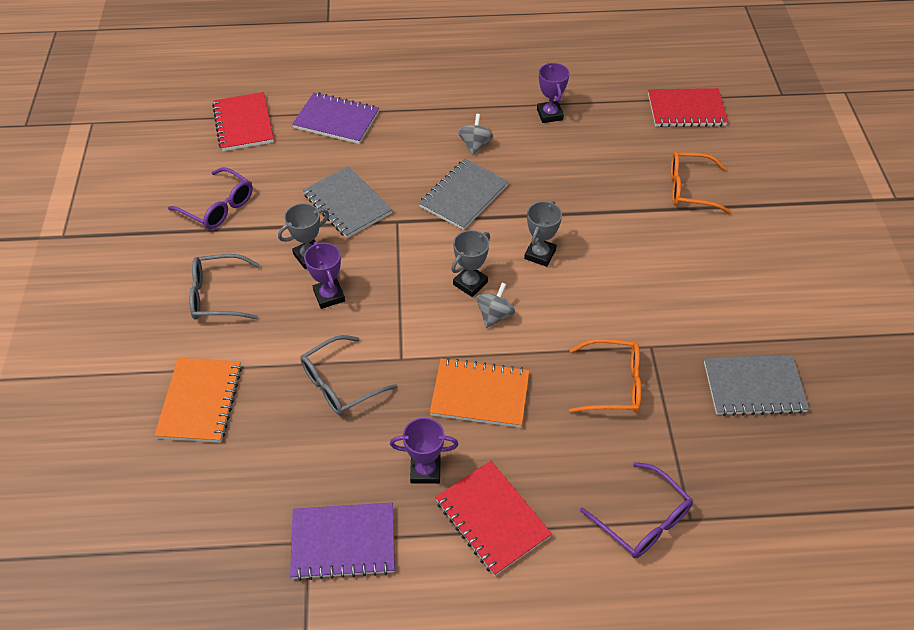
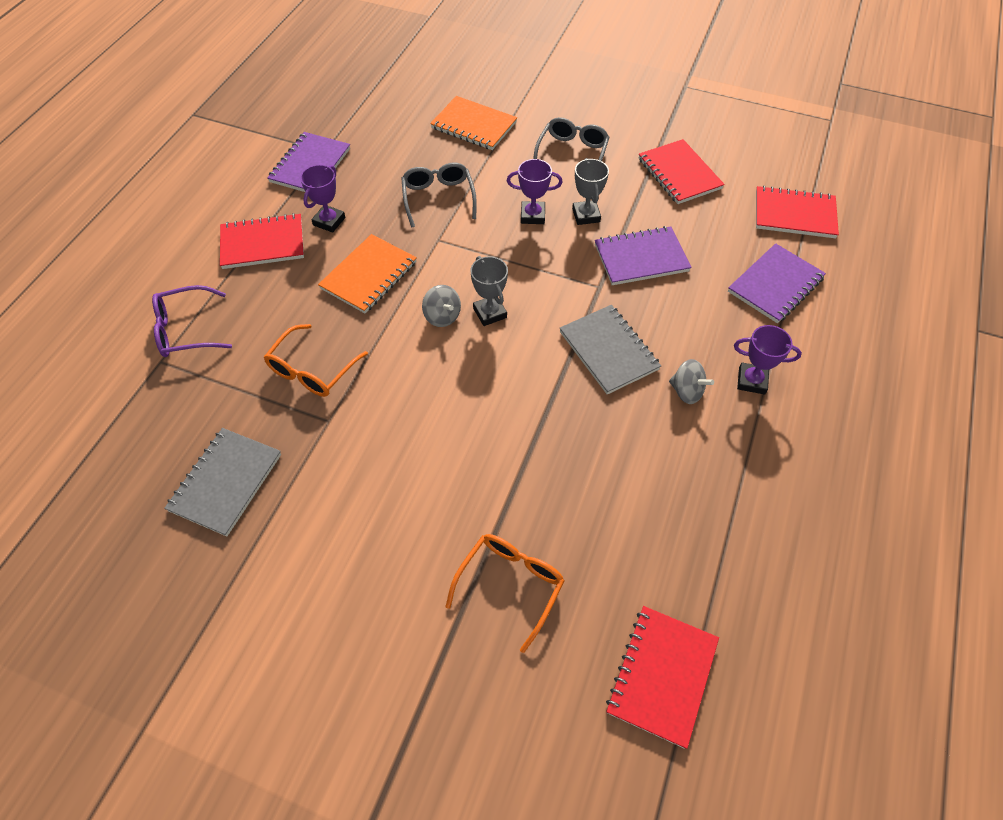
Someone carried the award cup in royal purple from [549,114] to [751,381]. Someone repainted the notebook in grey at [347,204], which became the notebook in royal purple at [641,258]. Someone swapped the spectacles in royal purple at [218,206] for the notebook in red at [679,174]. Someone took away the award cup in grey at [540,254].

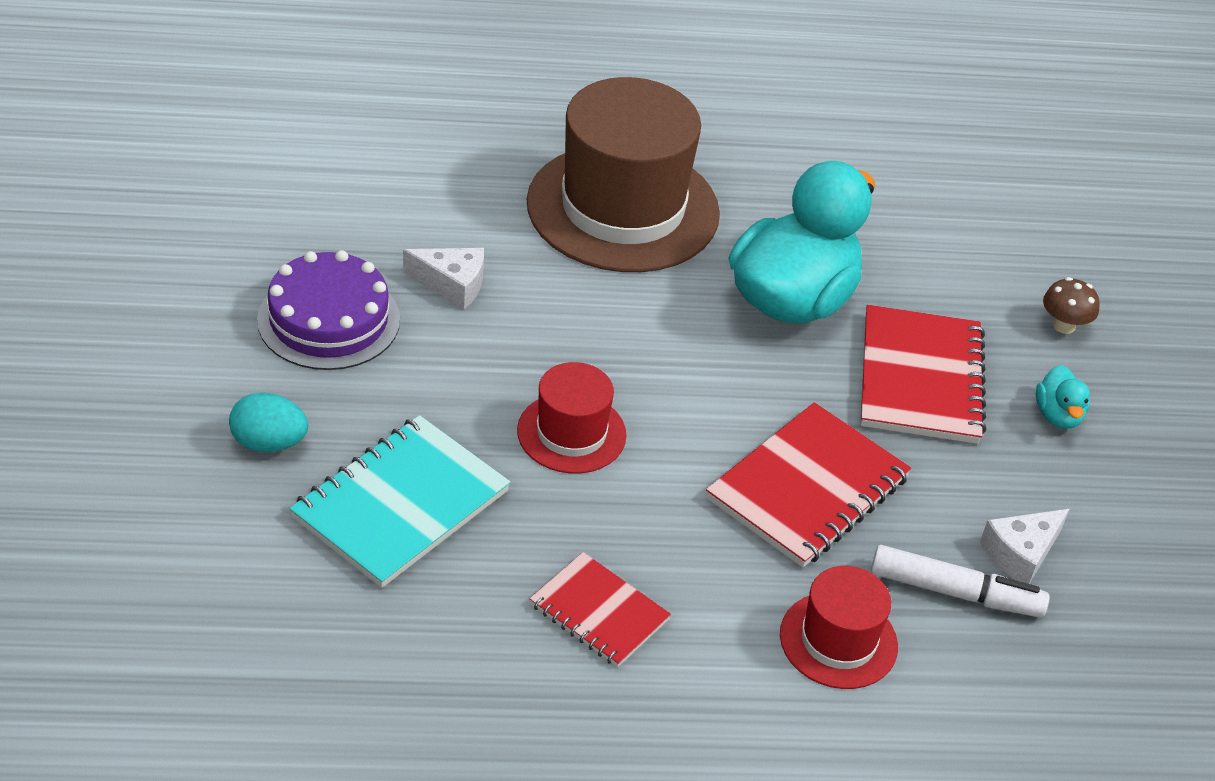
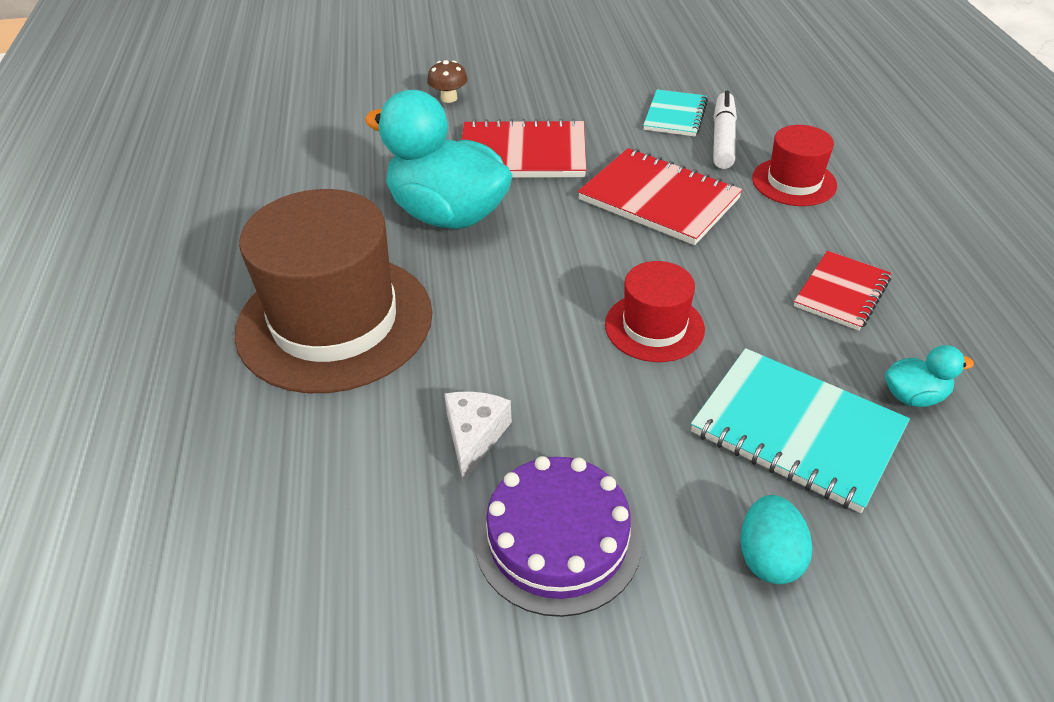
Someone carried the rubber duck in turquoise from [1058,415] to [914,396]. Someone swapped the cheese wedge in pure white at [1020,554] for the notebook in turquoise at [675,115].

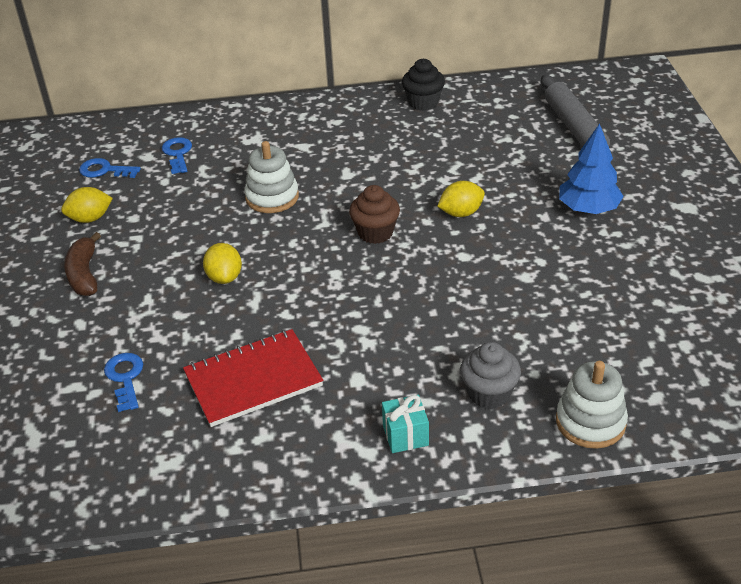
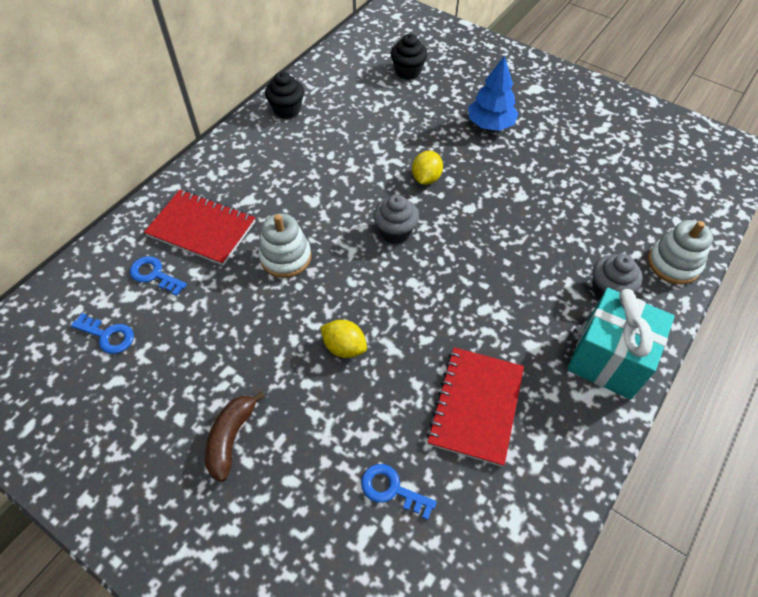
Someone swapped the dough roller in grey at [574,128] for the fairy cake in jet-black at [408,72]. Someone rotated the key in cobalt at [104,170] by 120 degrees counterclockwise. Someone repainted the fairy cake in brown at [375,233], which became the fairy cake in grey at [395,232]. Someone took away the lemon in bright yellow at [90,218]. Someone rotated the banana in brown at [84,274] by 75 degrees clockwise. Someone scaled the present in turquoise at [405,435] by 2.13. Someone put down the notebook in red at [202,229].

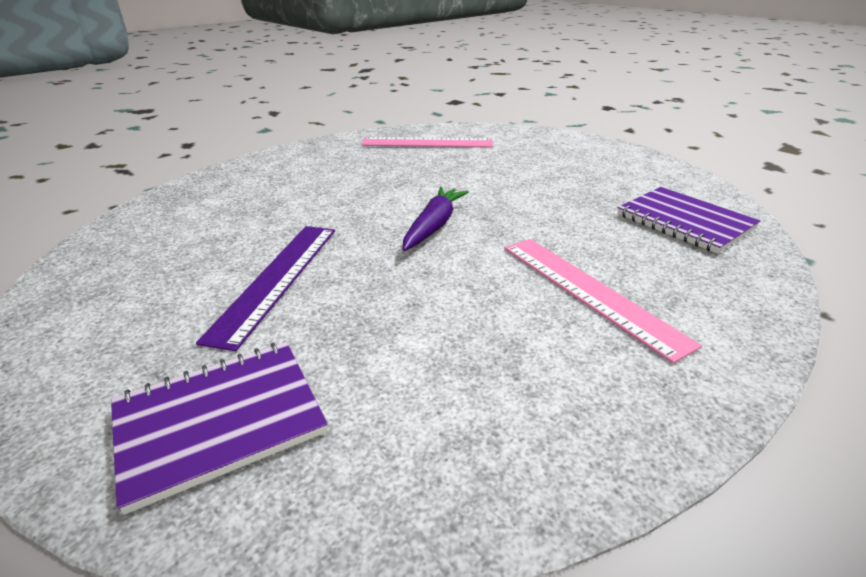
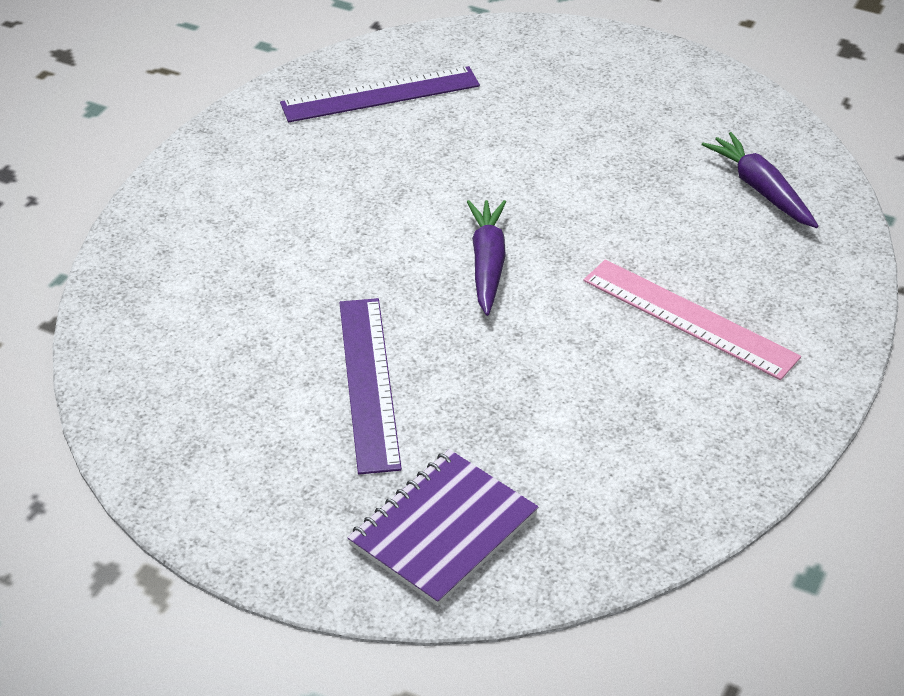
Someone repainted the ruler in rose-pink at [427,143], which became the ruler in royal purple at [380,95]. Someone swapped the notebook in royal purple at [684,221] for the carrot in royal purple at [760,189].

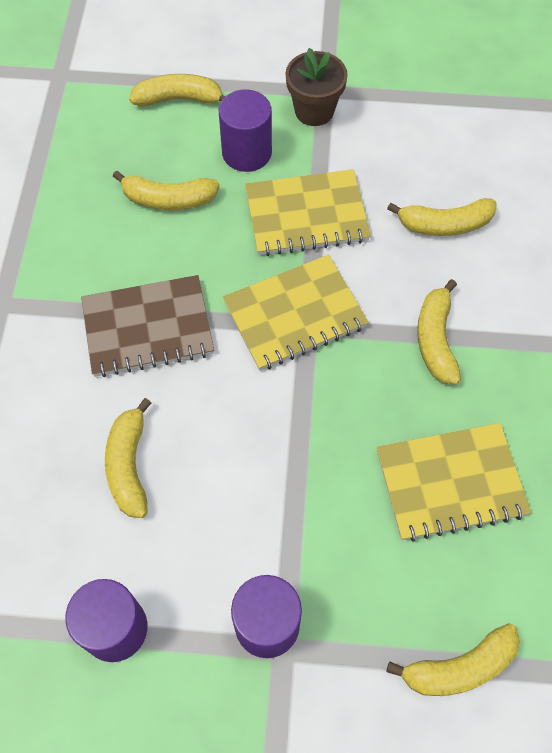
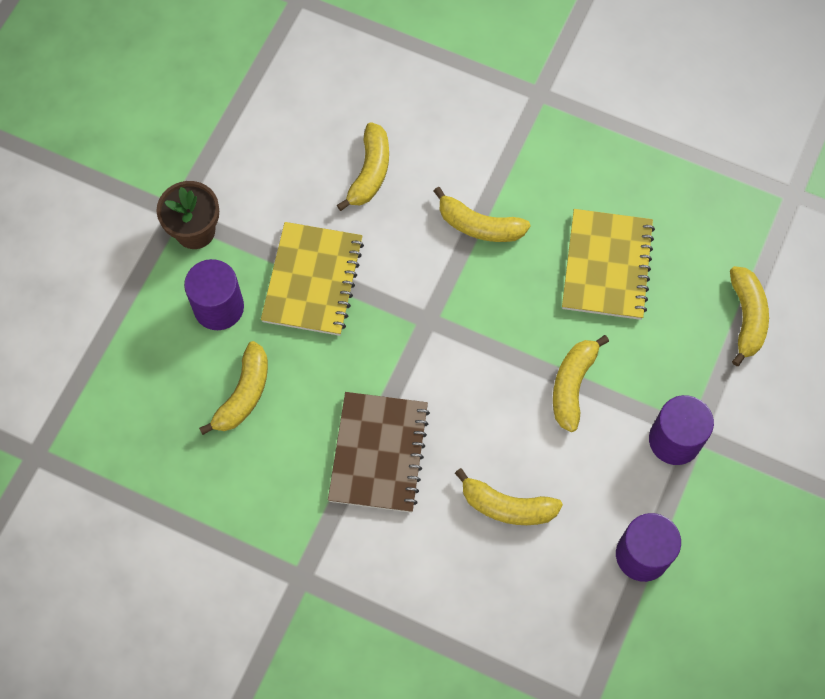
Someone carried the banana in bright yellow from [179,99] to [572,385]. Someone took away the notebook in bright yellow at [295,315].

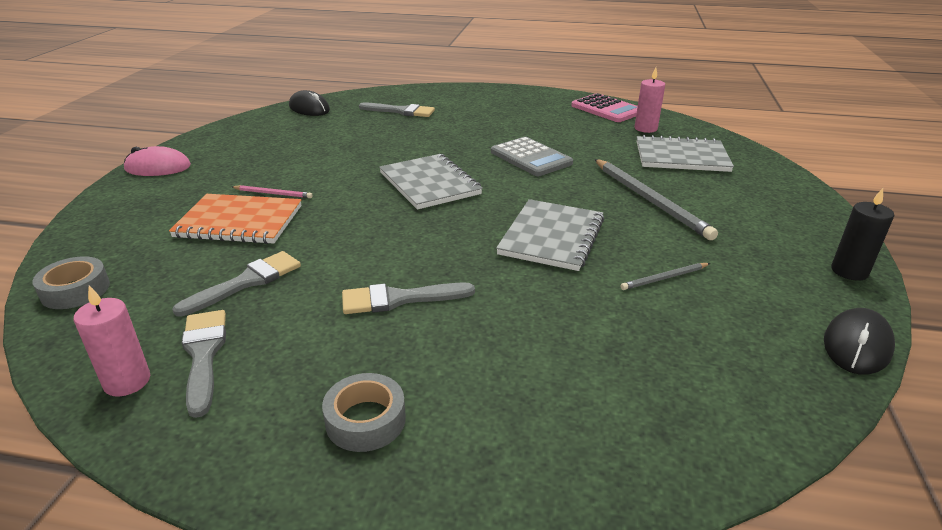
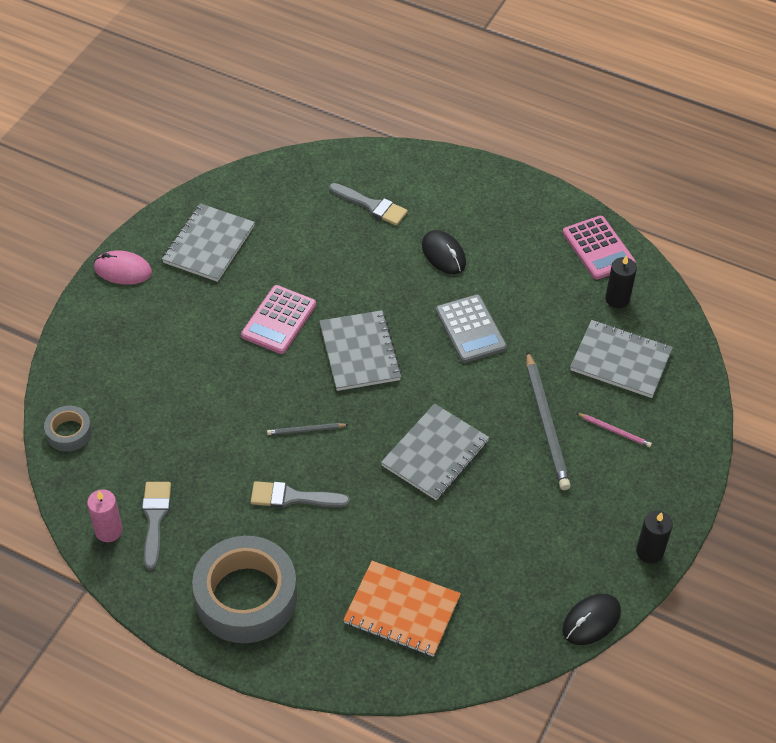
Someone repainted the wax candle in rose-pink at [645,128], which became the wax candle in jet-black at [617,299]. Someone carried the computer mouse in jet-black from [309,108] to [443,254]. Someone carried the lead pencil in rose-pink from [273,193] to [614,431]. Someone carried the notebook in bright orange from [239,221] to [402,610]. Someone took away the paint brush in grey at [246,282]. Someone carried the lead pencil in grey from [664,278] to [306,430]. Someone scaled the roll of tape in grey at [365,420] by 2.10. Someone put down the notebook in grey at [209,244]. Someone put down the adding machine in rose-pink at [279,320].

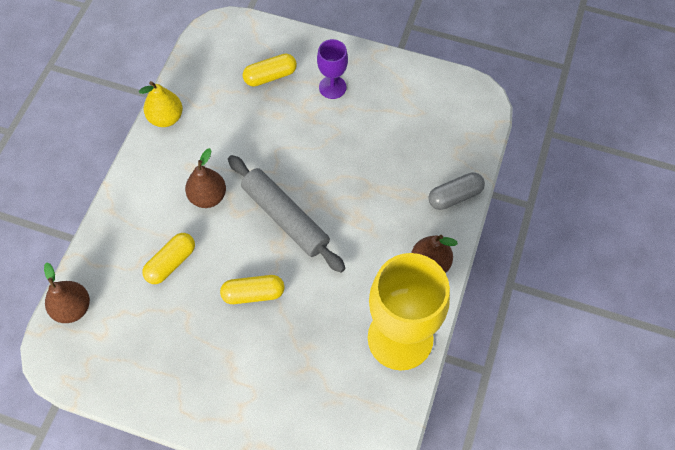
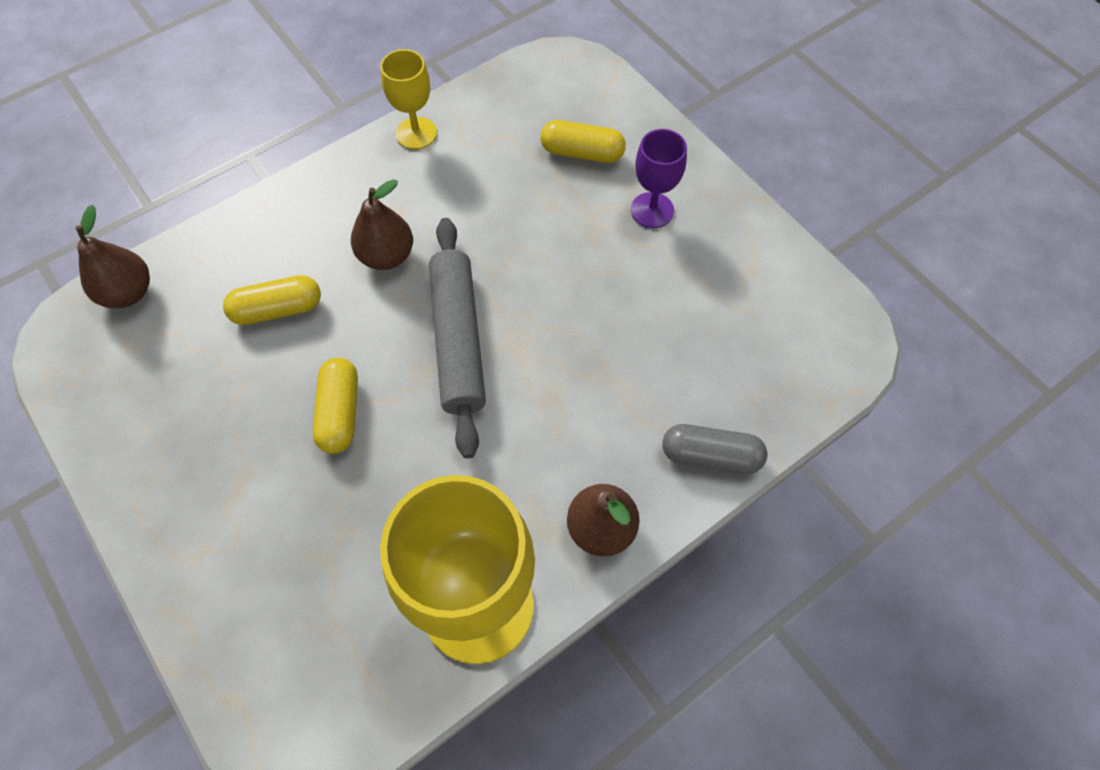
Someone swapped the pear in bright yellow at [166,118] for the chalice in bright yellow at [416,133]. Someone rotated the pill shape in bright yellow at [253,294] by 60 degrees clockwise.

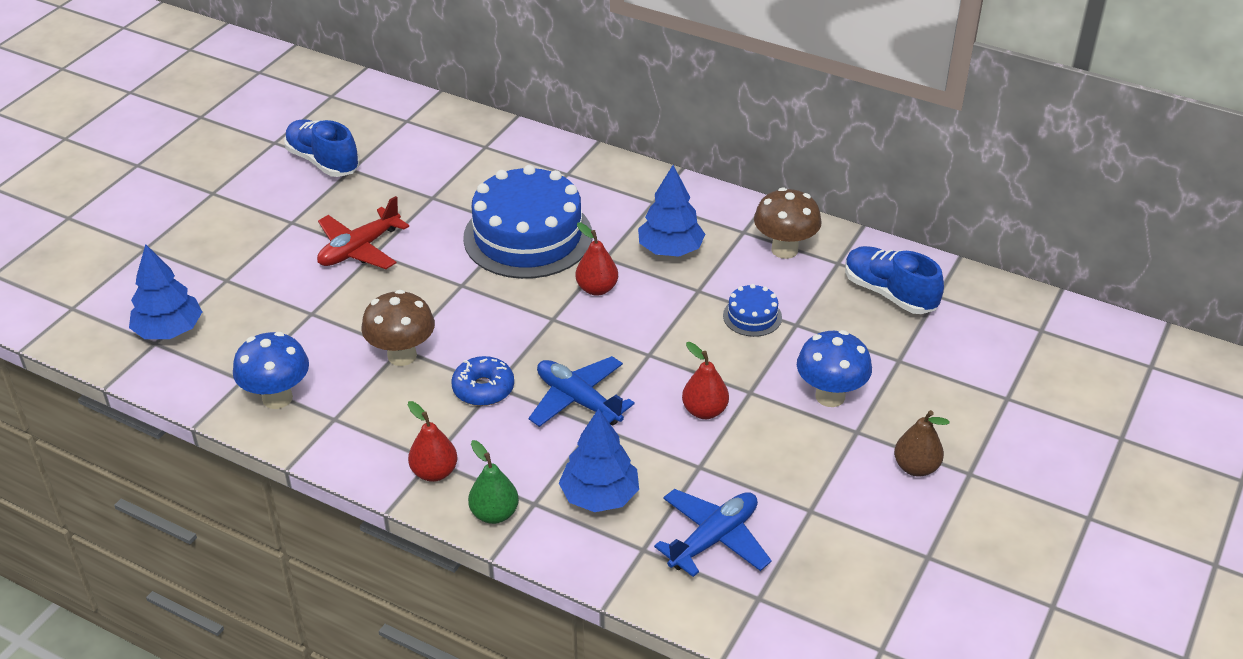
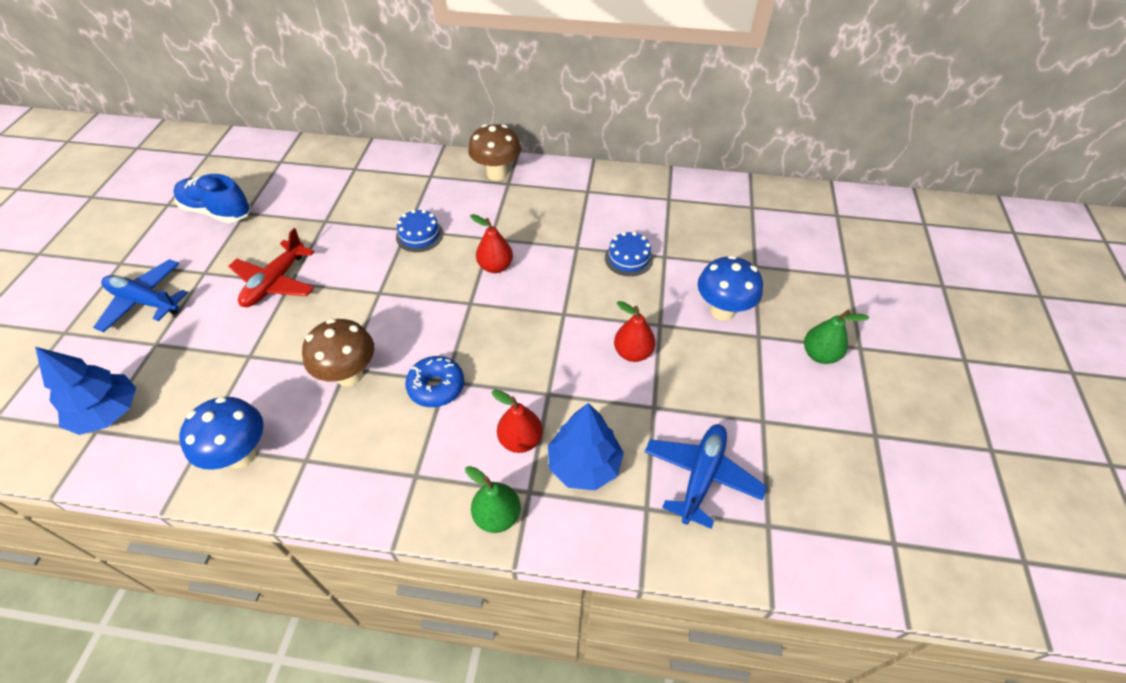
Someone scaled the gateau in cobalt at [528,236] by 0.43. Someone took away the fir tree in cobalt at [670,250]. Someone carried the toadstool in brown from [784,250] to [497,174]. Someone took away the shoe in cobalt at [889,293]. Someone carried the toy plane in cobalt from [578,400] to [145,301]. Someone carried the pear in red from [434,472] to [520,440]. Someone repainted the pear in brown at [916,467], which became the pear in emerald at [819,354].

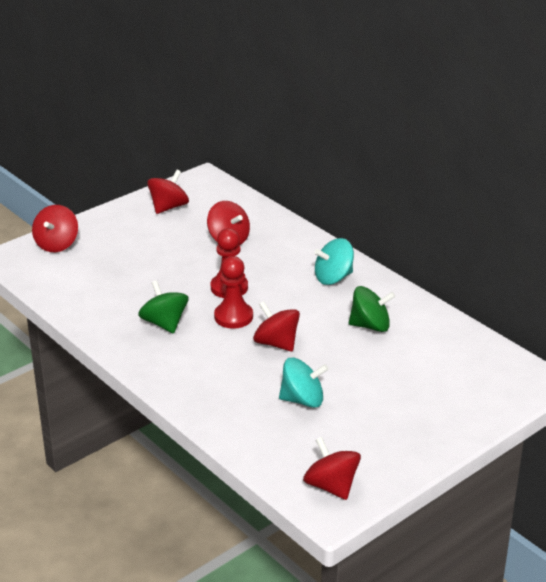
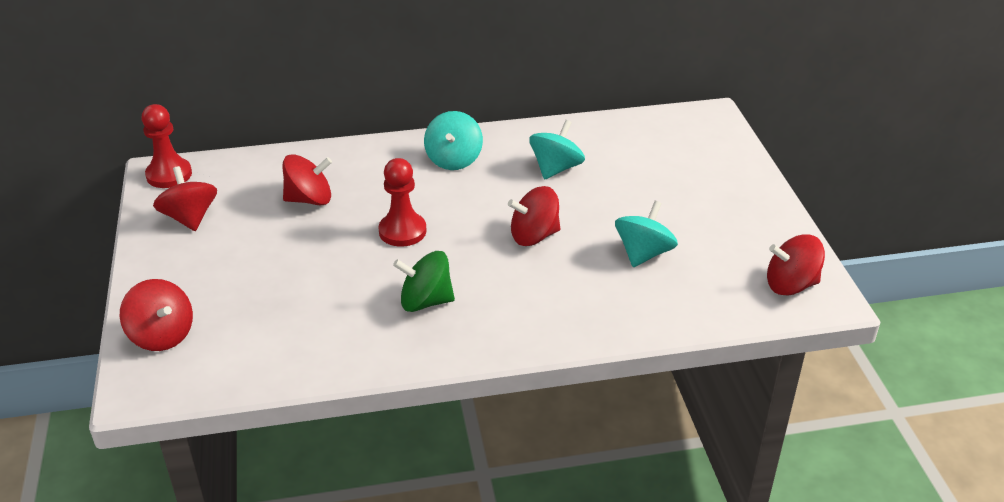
Someone carried the chess pawn in red from [233,317] to [169,175]. Someone repainted the toy top in emerald at [370,326], which became the toy top in turquoise at [556,168].

